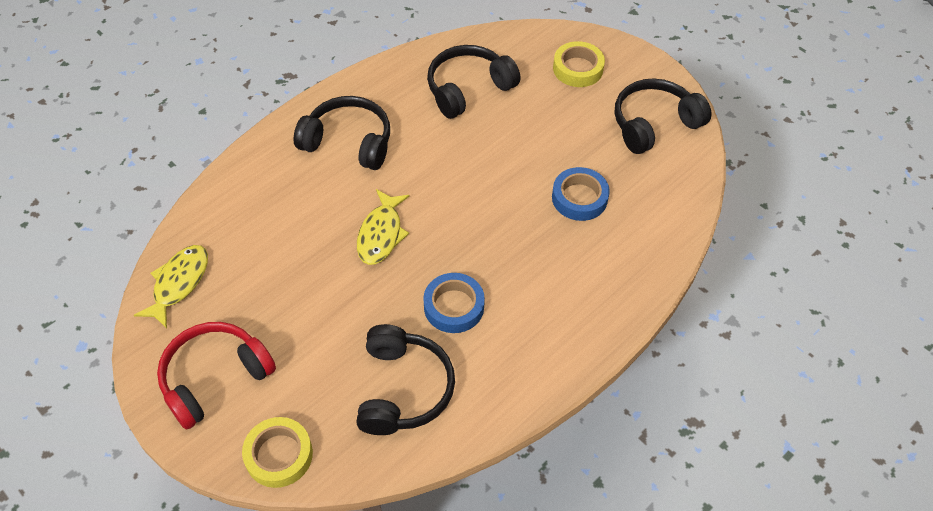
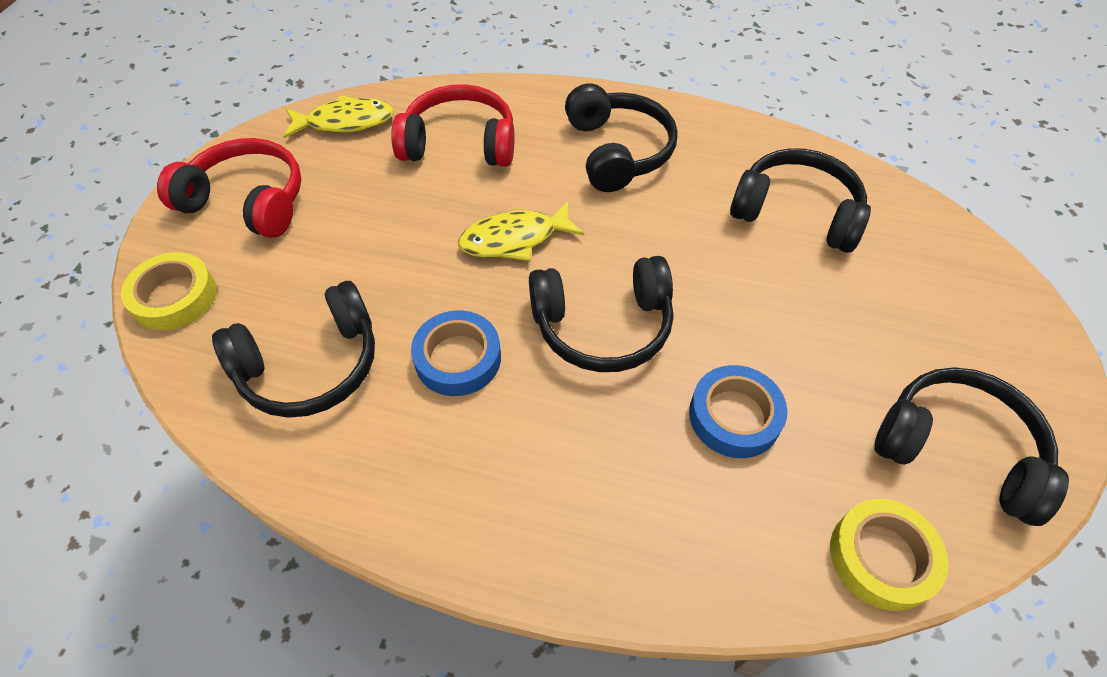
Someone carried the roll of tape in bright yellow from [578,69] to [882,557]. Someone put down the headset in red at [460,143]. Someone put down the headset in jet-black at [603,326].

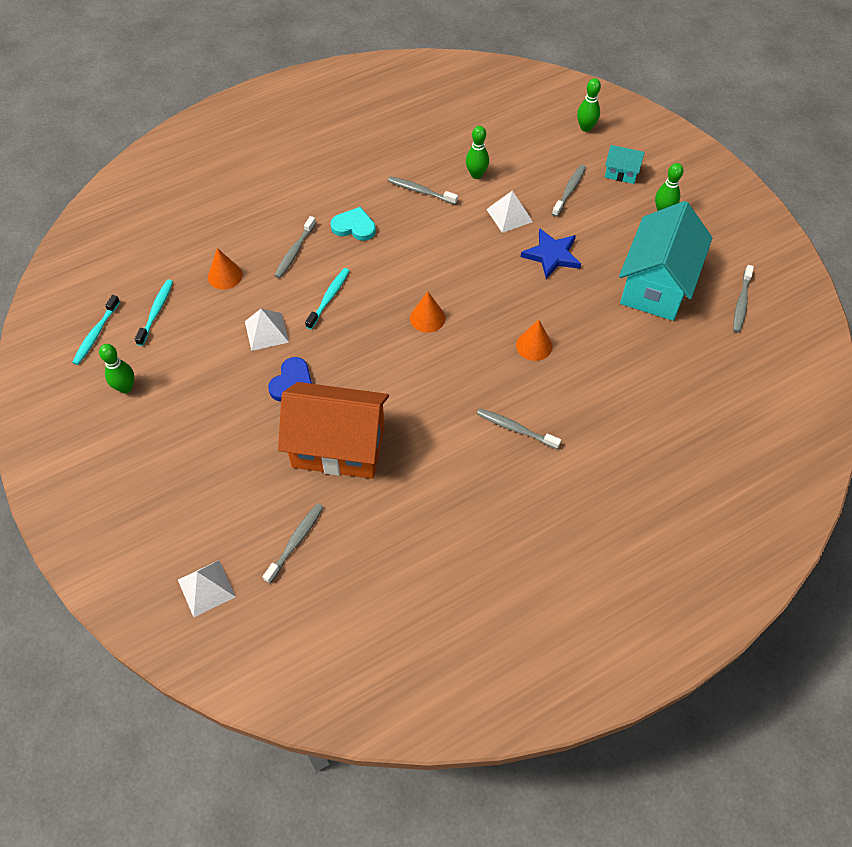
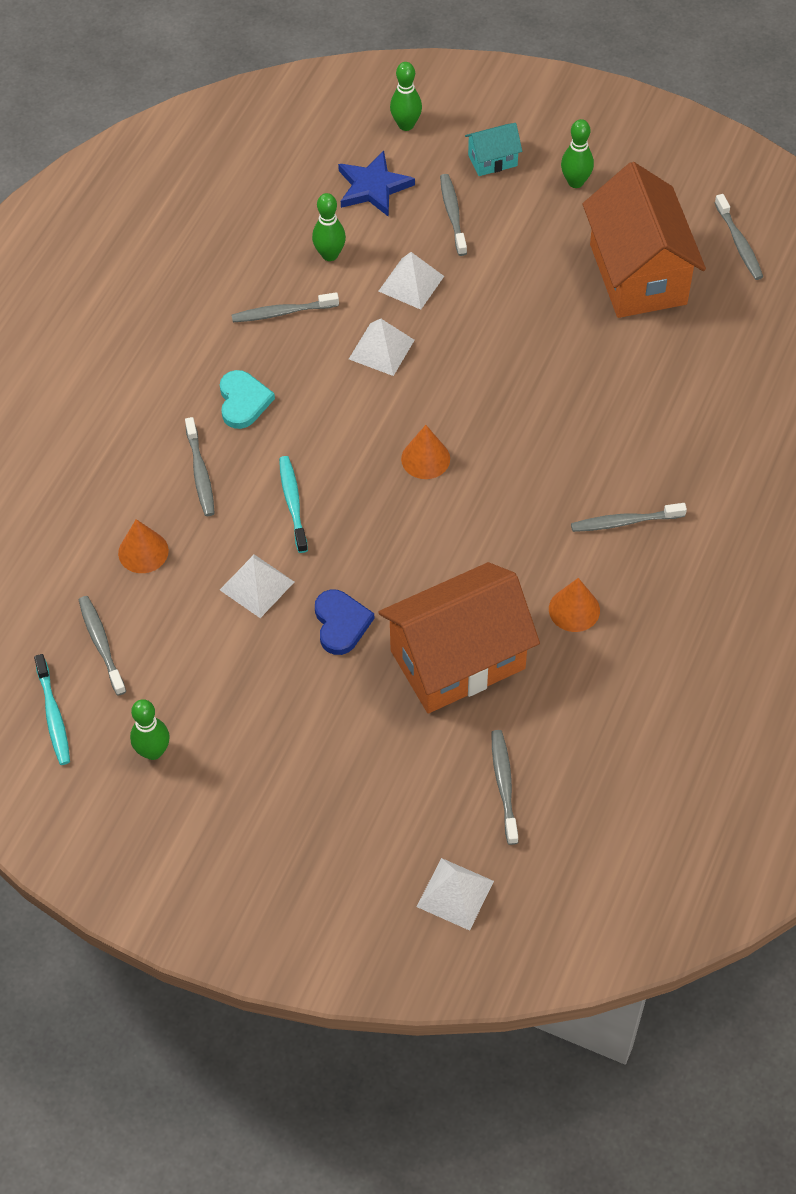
Someone repainted the toy house in turquoise at [656,285], which became the toy house in bright orange at [637,274]. Someone rotated the heart shape in turquoise at [354,227] by 105 degrees clockwise. Someone carried the star shape in cobalt from [552,255] to [373,187]. Someone repainted the tooth brush in turquoise at [156,312], which became the tooth brush in grey at [101,644]. Someone carried the cone shape in bright orange from [534,345] to [574,609]. Someone put down the solid pyramid in pure white at [381,349].

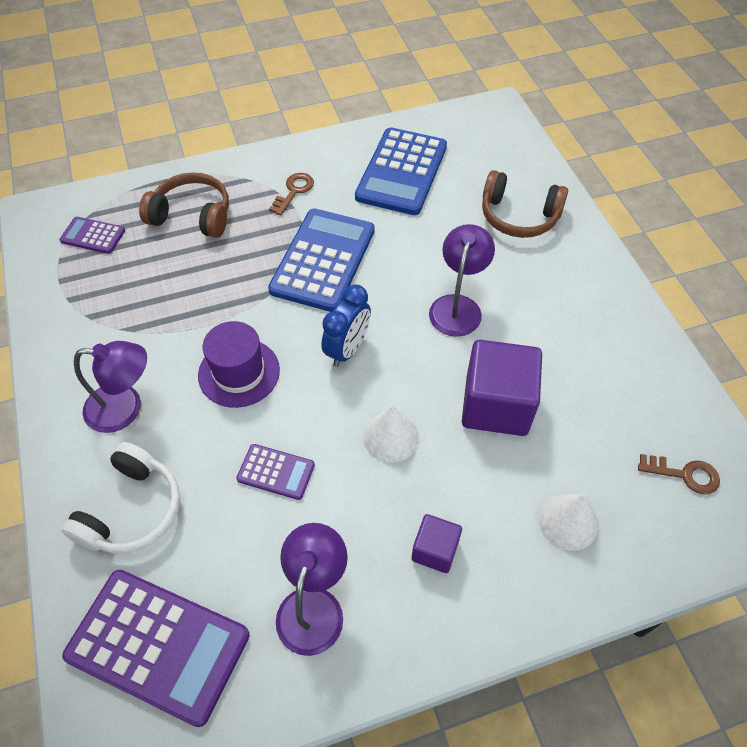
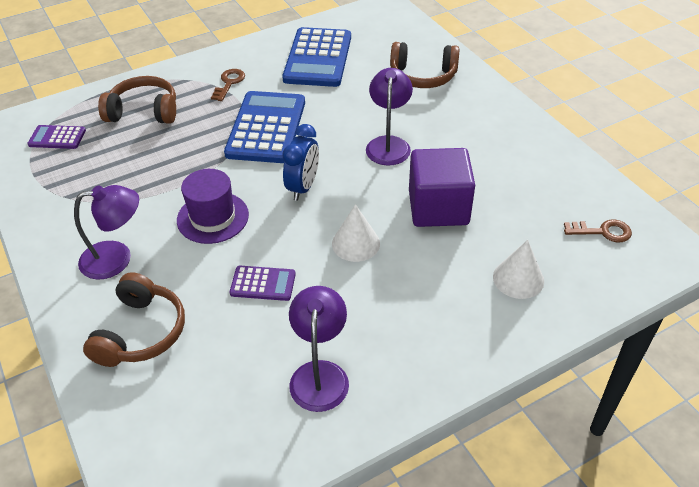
Someone repainted the headset in pure white at [132,510], which became the headset in brown at [141,332]. Someone took away the block in royal purple at [435,550]. Someone took away the adding machine in royal purple at [158,645].

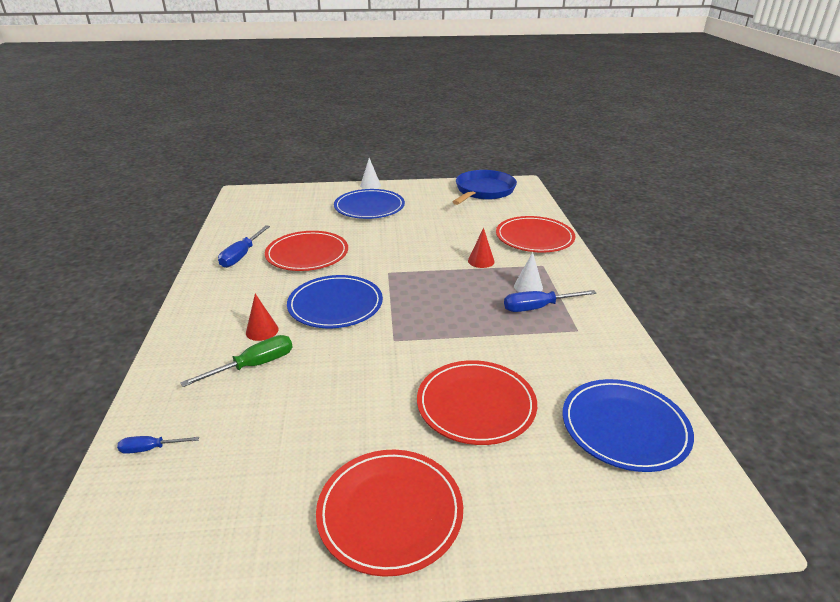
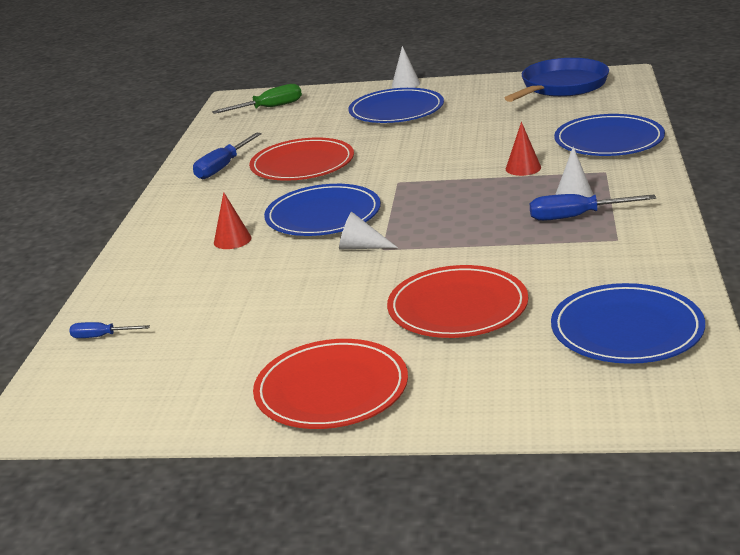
Someone repainted the dinner plate in red at [534,238], which became the dinner plate in cobalt at [609,140]. Someone carried the flat screwdriver in emerald from [254,365] to [269,108]. Someone put down the cone shape in pure white at [361,247].

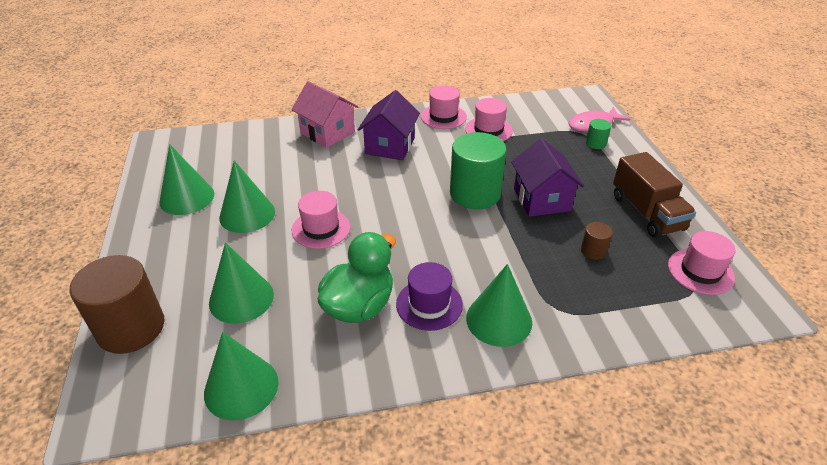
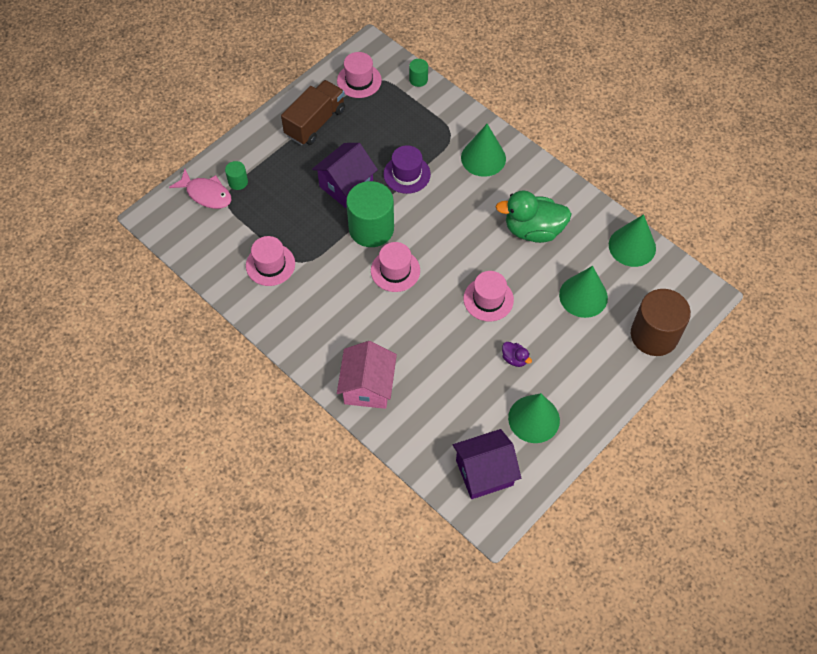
Someone carried the tall hat in rose-pink from [443,116] to [395,270]. Someone carried the toy house in royal purple from [390,146] to [484,472]. Someone swapped the cone shape in emerald at [247,214] for the rubber duck in royal purple at [514,359]. Someone took away the cylinder in brown at [593,251]. Someone carried the tall hat in royal purple from [429,304] to [407,174]. Someone put down the cylinder in emerald at [418,79].

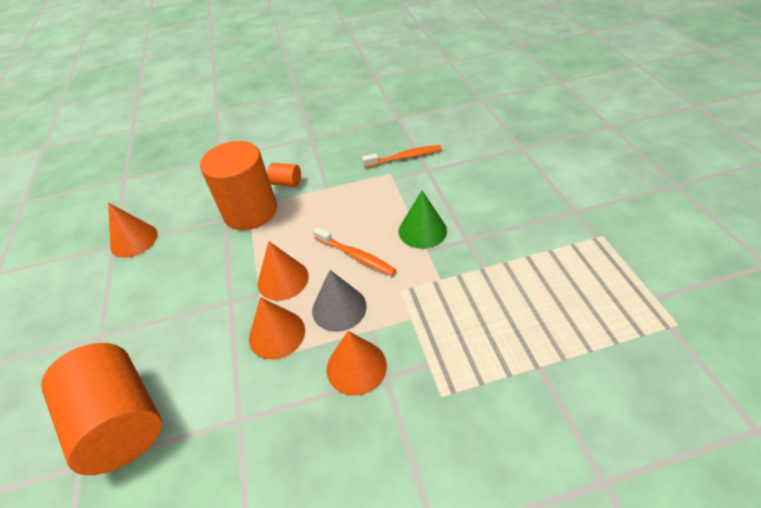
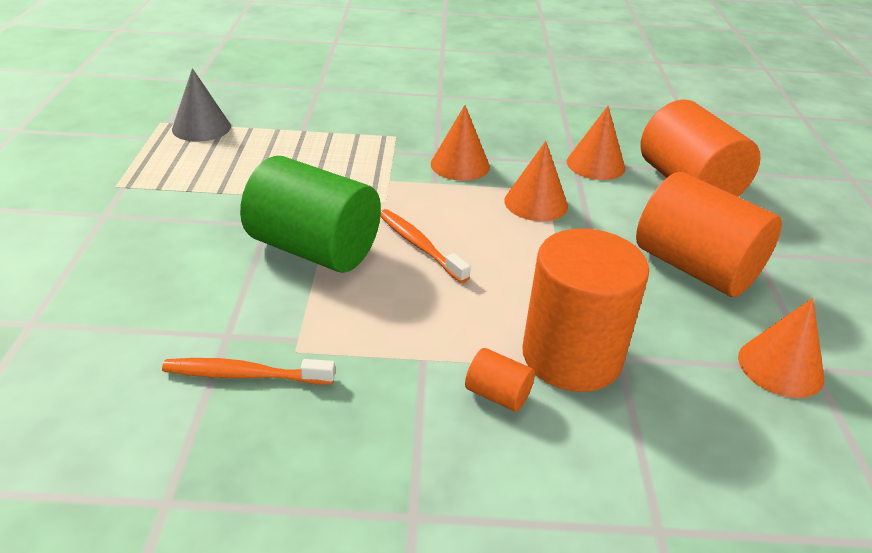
Someone swapped the cone shape in emerald at [422,230] for the cylinder in emerald at [314,249]. Someone carried the cone shape in bright orange from [283,279] to [595,164]. Someone carried the cone shape in grey from [339,308] to [201,127]. Someone put down the cylinder in bright orange at [695,268].

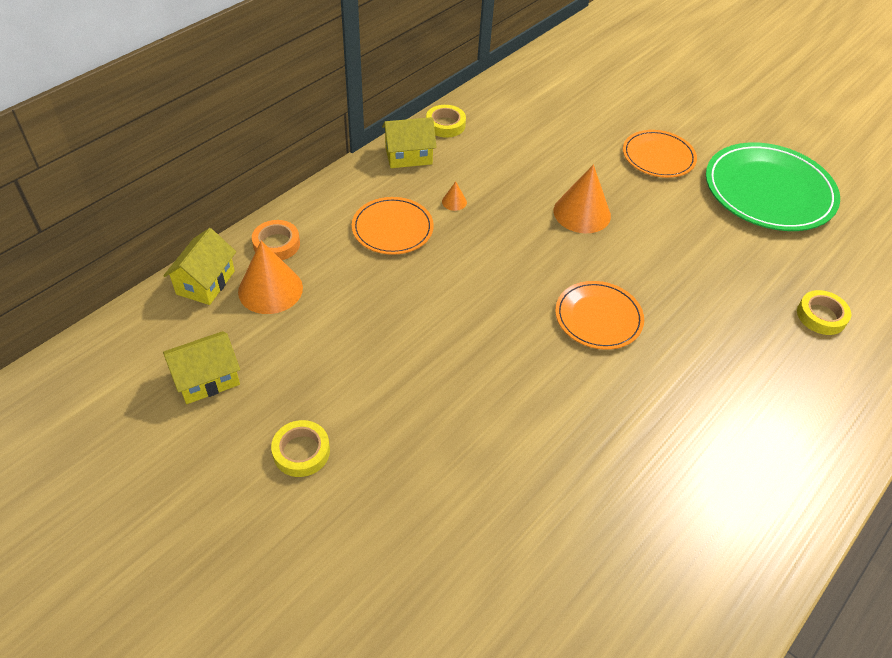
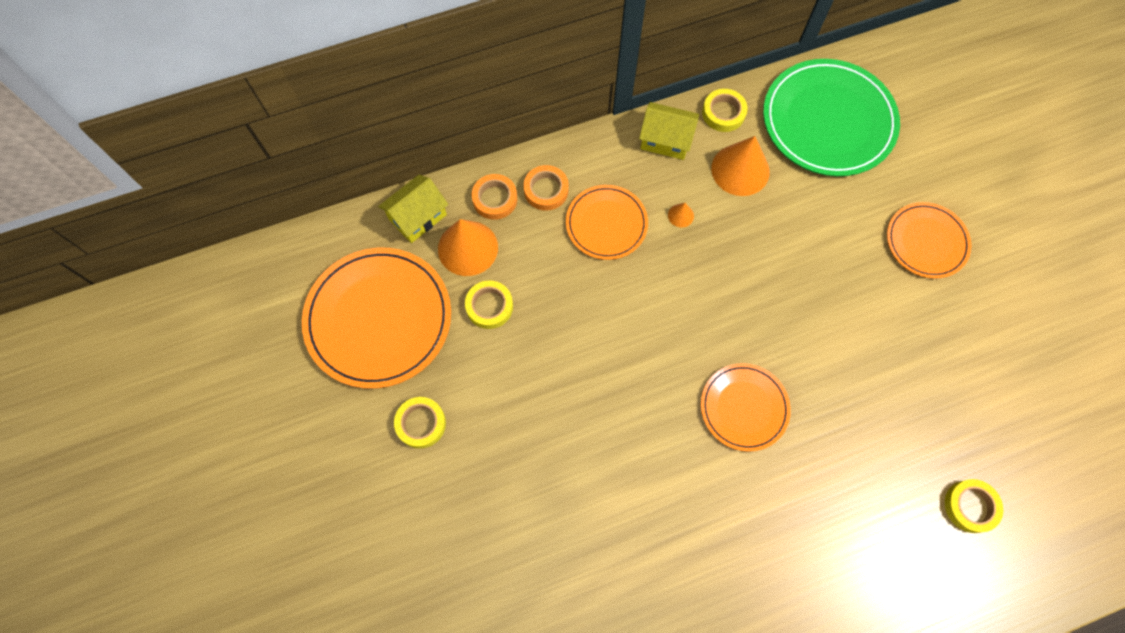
Someone carried the dinner plate in emerald from [769,191] to [828,121]. Someone carried the cone shape in bright orange from [582,213] to [740,170]. Someone swapped the toy house in bright yellow at [207,379] for the dinner plate in bright orange at [378,319]. Someone put down the roll of tape in bright orange at [546,190]. Someone put down the roll of tape in bright yellow at [489,306].

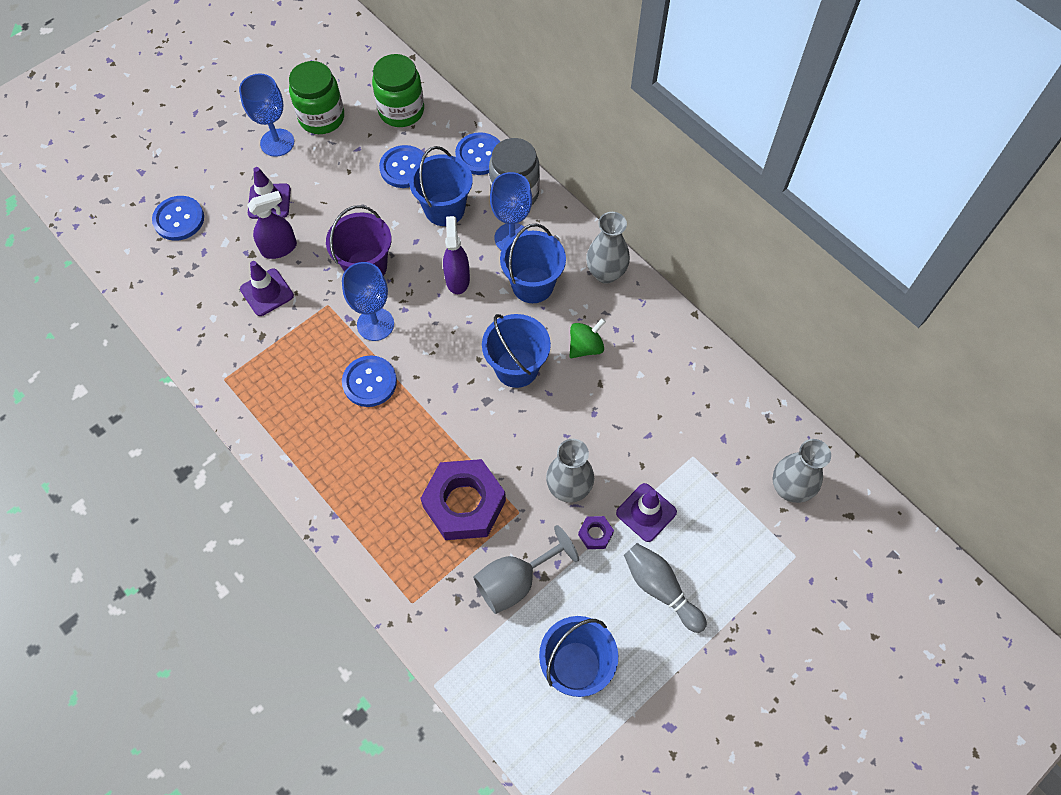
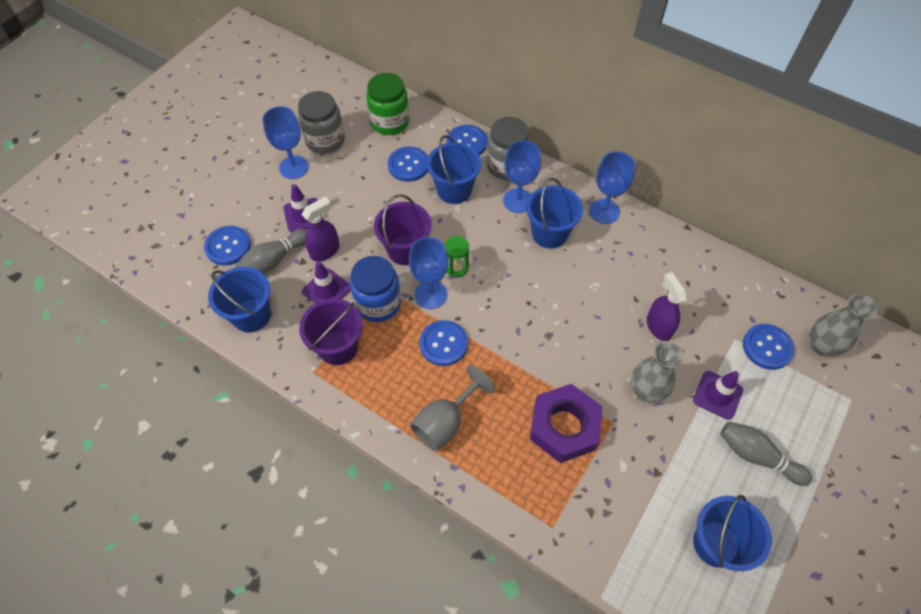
Someone repainted the preserve jar in emerald at [321,118], which became the preserve jar in grey at [325,140]. Someone swapped the flower vase in grey at [606,273] for the chalice in cobalt at [604,211]. Someone carried the spray bottle in royal purple from [457,279] to [658,326]. Someone carried the pail in cobalt from [516,368] to [251,315]. Someone took away the toy top in emerald at [585,347]. Someone took away the hexagon nut in royal purple at [595,534]. Someone carried the chalice in grey from [515,581] to [445,422]. Someone put down the skittle in grey at [274,260]. Someone put down the sand timer in emerald at [456,267]. Someone put down the preserve jar in cobalt at [378,303]. Someone put down the pail in royal purple at [338,347]. Someone put down the button in cobalt at [767,347].

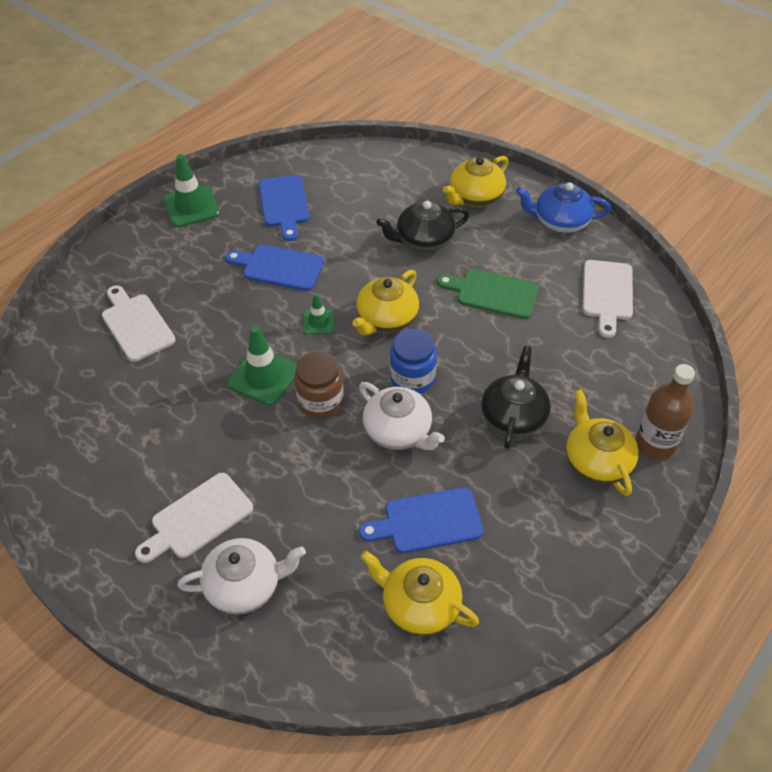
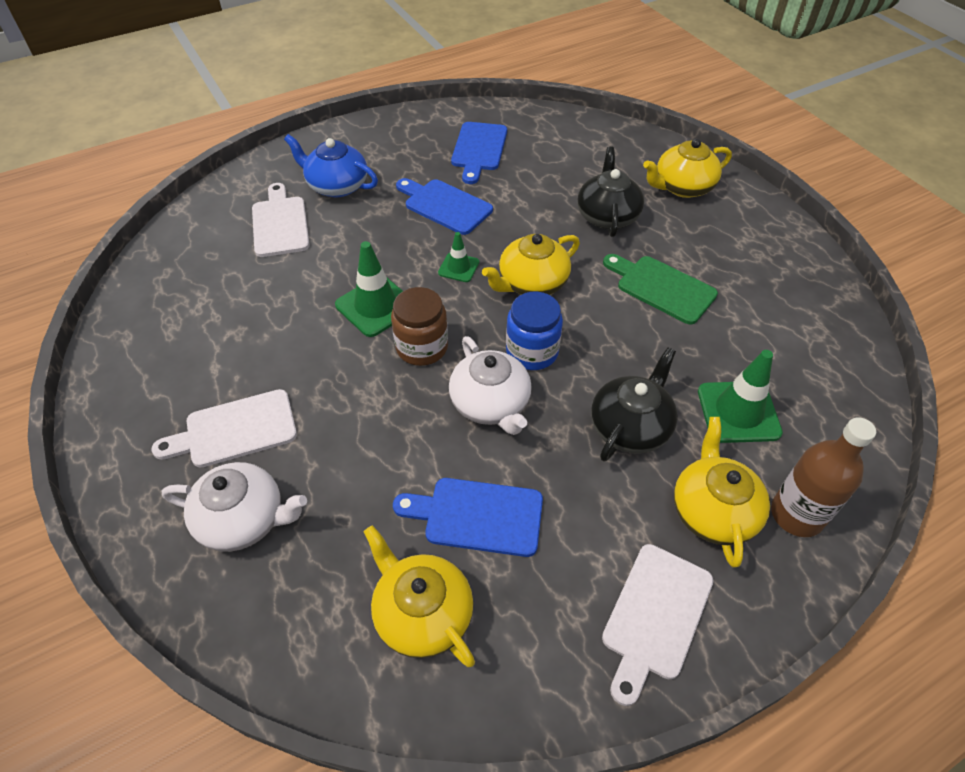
Someone carried the road cone in emerald from [191,206] to [738,412]. Someone carried the china teapot in cobalt from [560,221] to [336,186]. Someone rotated the china teapot in jet-black at [423,240] by 90 degrees clockwise. Someone carried the bread board in pure white from [607,293] to [655,616].

